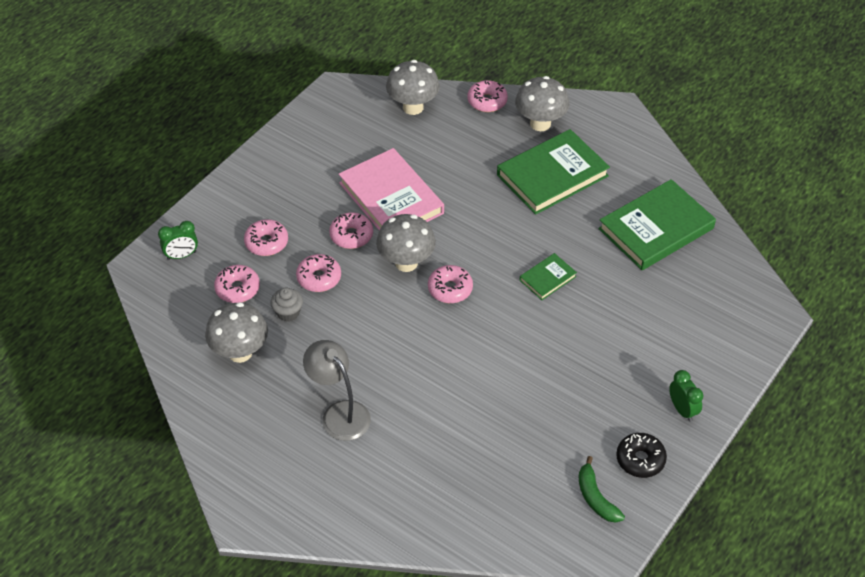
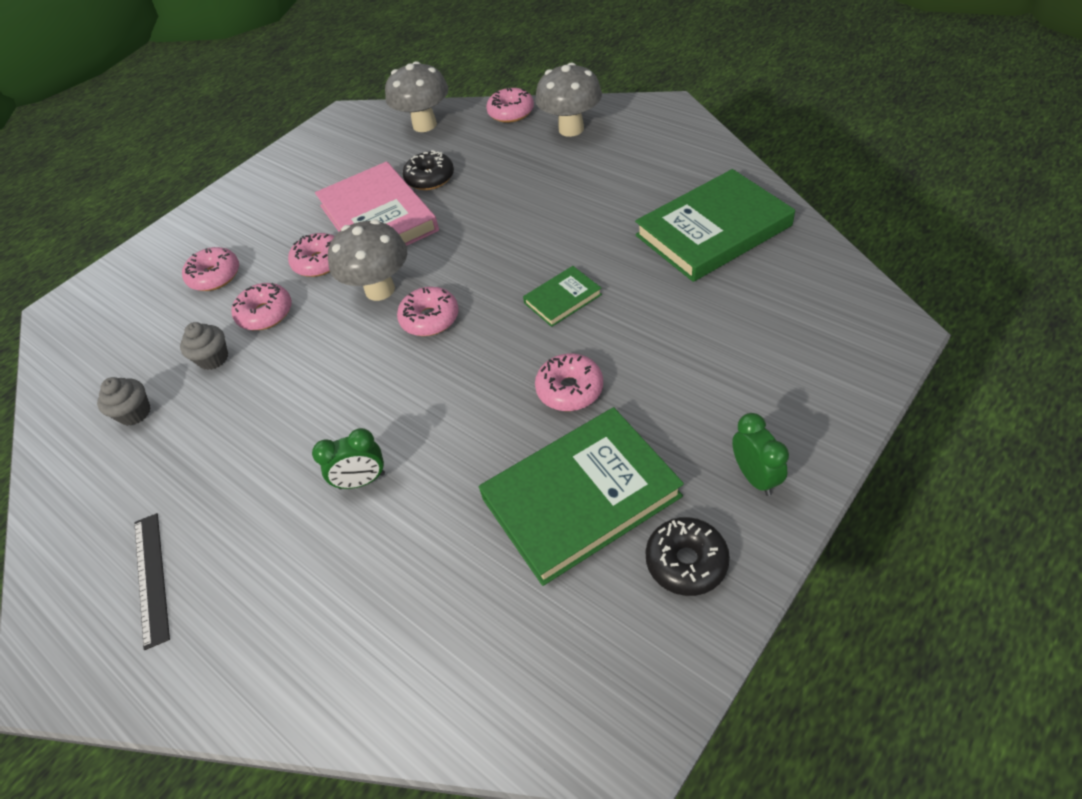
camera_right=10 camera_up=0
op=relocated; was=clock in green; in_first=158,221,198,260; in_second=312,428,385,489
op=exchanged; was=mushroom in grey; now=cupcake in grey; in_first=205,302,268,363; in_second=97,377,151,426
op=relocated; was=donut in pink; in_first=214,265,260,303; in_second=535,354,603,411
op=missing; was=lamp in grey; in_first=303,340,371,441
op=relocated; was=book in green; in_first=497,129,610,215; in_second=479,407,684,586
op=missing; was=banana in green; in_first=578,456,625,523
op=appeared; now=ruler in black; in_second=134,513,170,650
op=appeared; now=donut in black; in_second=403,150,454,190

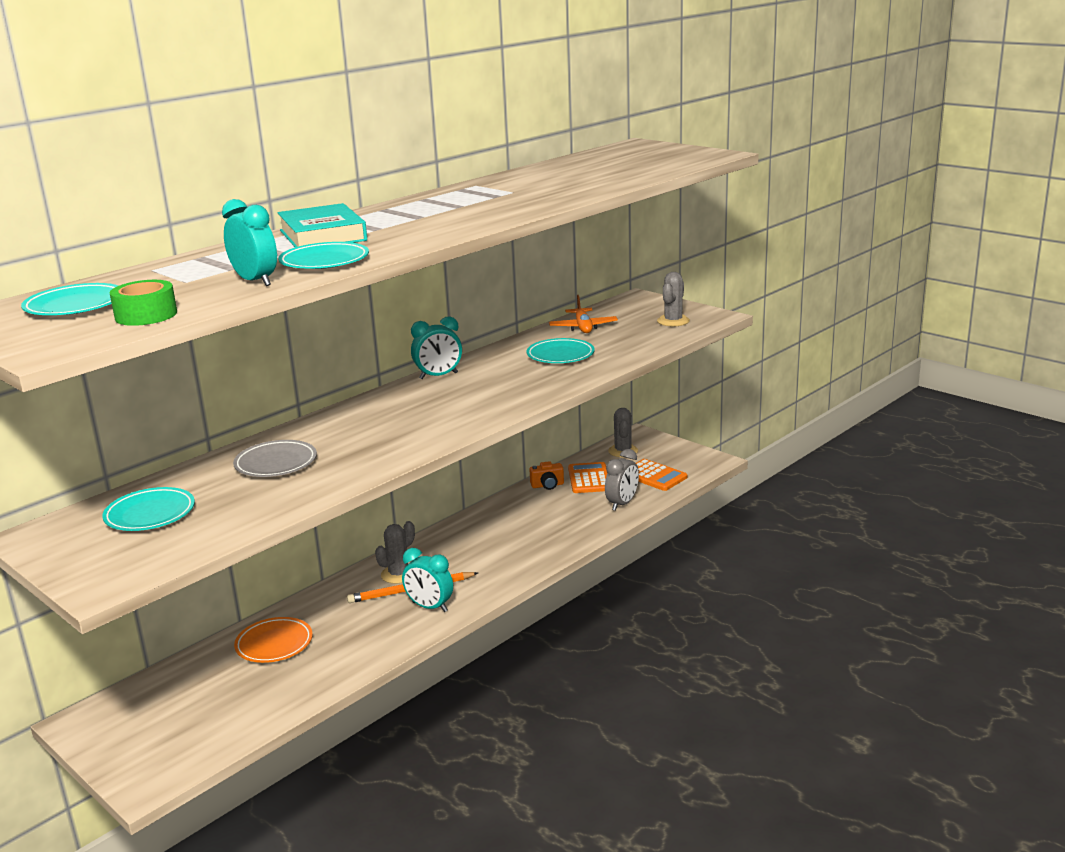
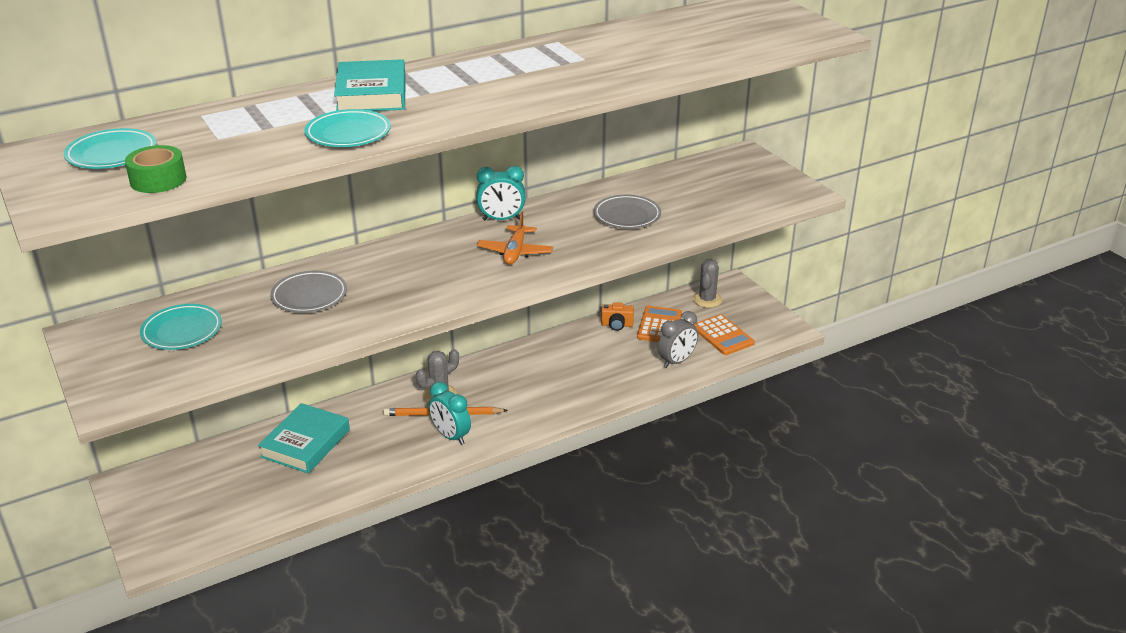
camera_right=15 camera_up=10
op=missing; was=clock in turquoise; in_first=222,199,277,286
op=exchanged; was=plate in orange; now=book in turquoise; in_first=234,617,313,663; in_second=258,403,350,473
op=colour; was=plate in turquoise; now=plate in grey; in_first=527,338,595,363; in_second=594,195,661,229
op=relocated; was=plane in orange; in_first=549,295,618,333; in_second=477,211,553,265
op=missing; was=cactus in grey; in_first=657,272,690,326

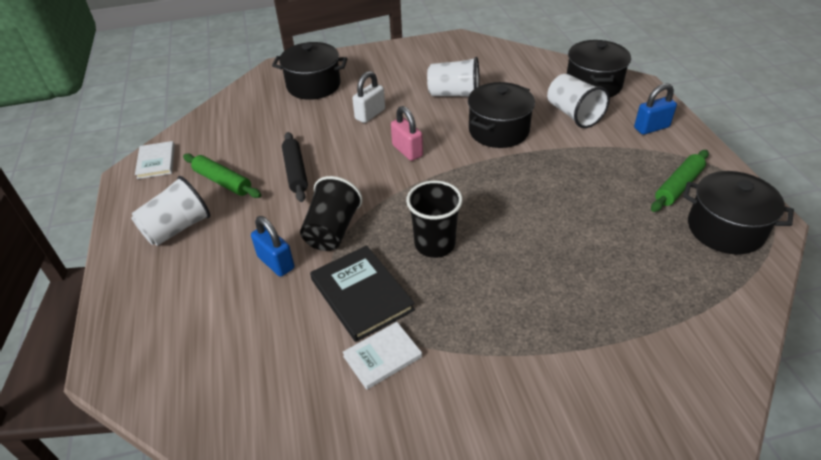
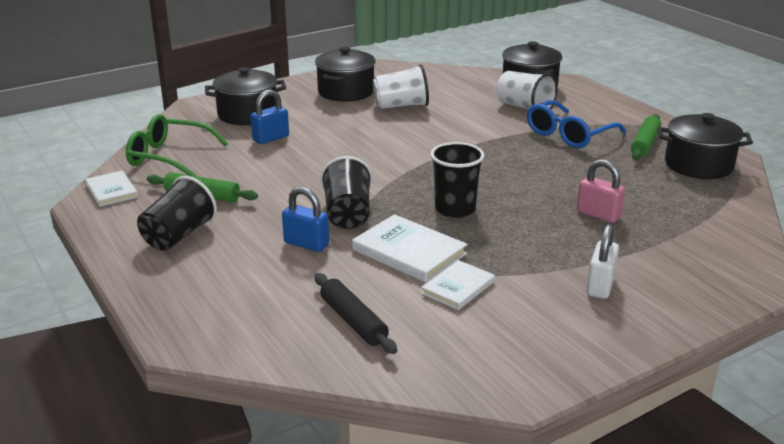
camera_right=-20 camera_up=-15
op=colour; was=cup in white; now=cup in black; in_first=131,176,210,246; in_second=137,176,217,251
op=relocated; was=rolling pin in black; in_first=282,132,308,202; in_second=314,273,397,354
op=colour; was=book in black; now=book in white; in_first=310,245,415,342; in_second=352,214,468,283
op=relocated; was=padlock in white; in_first=352,71,385,123; in_second=587,224,619,299
op=relocated; was=padlock in pink; in_first=391,106,423,161; in_second=577,159,625,223
op=relocated; was=pot in black; in_first=468,82,535,148; in_second=315,47,376,102
op=relocated; was=padlock in blue; in_first=634,83,677,135; in_second=251,90,289,144
op=appeared; now=glasses in green; in_second=126,114,228,176
op=appeared; now=glasses in blue; in_second=527,100,626,148

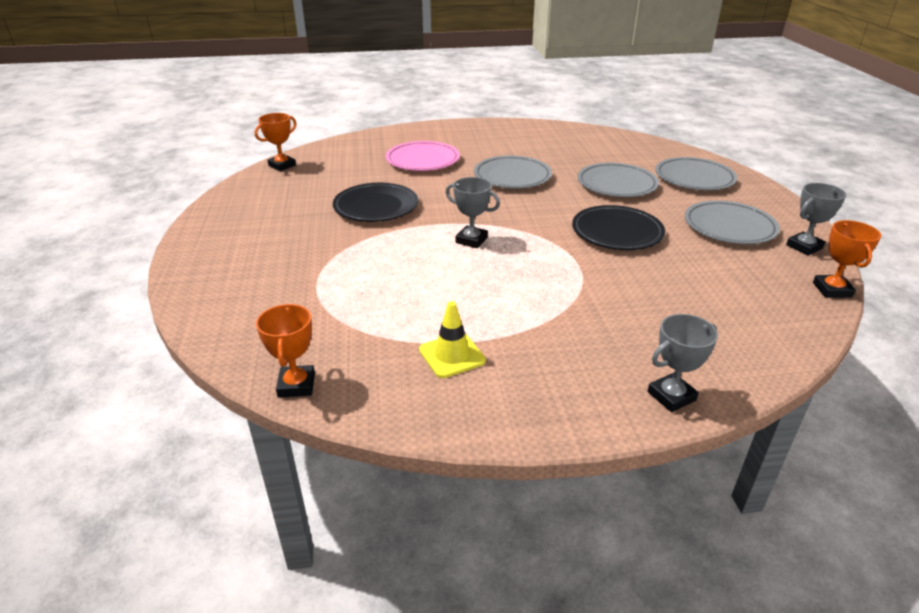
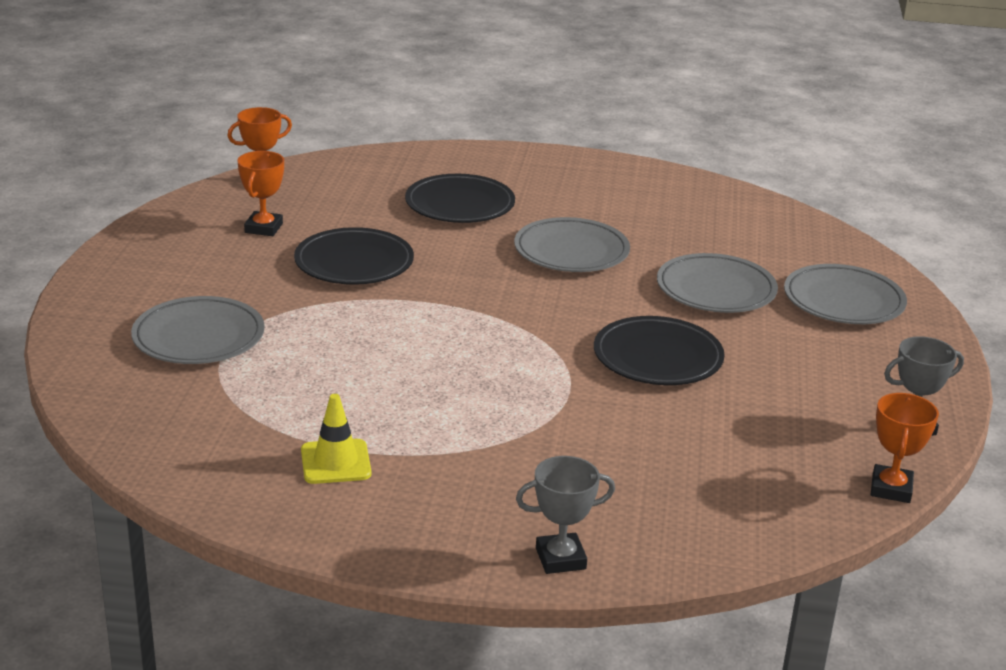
camera_right=15 camera_up=-5
op=relocated; was=trophy in orange; in_first=256,304,315,398; in_second=238,151,284,236
op=colour; was=plate in pink; now=plate in black; in_first=386,141,460,171; in_second=405,174,515,223
op=missing; was=trophy in grey; in_first=445,177,500,248
op=relocated; was=plate in grey; in_first=685,200,780,244; in_second=131,296,265,364

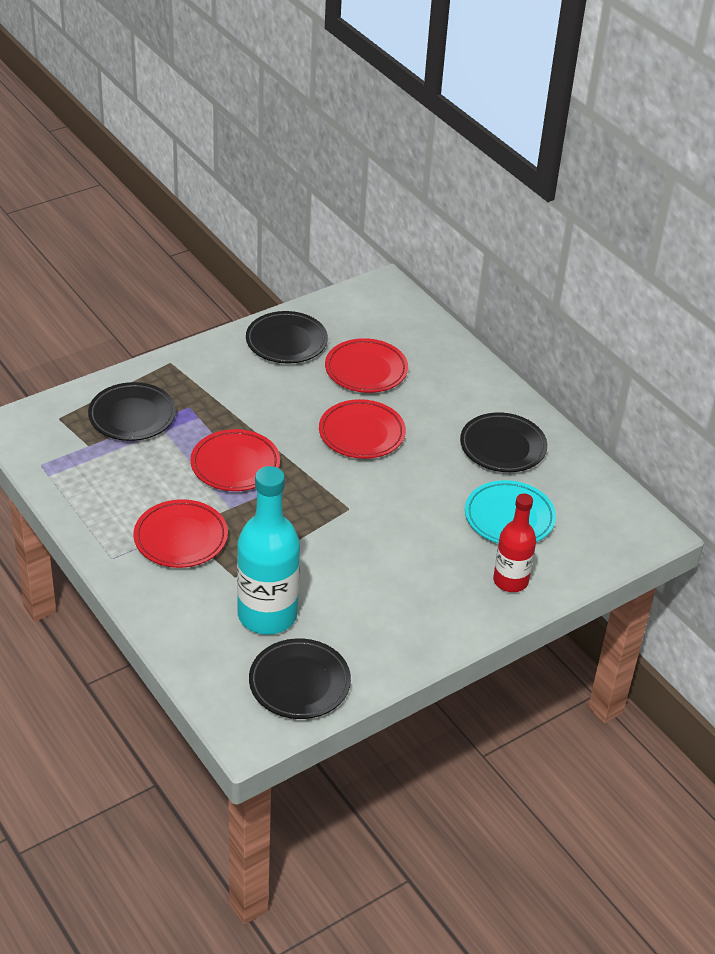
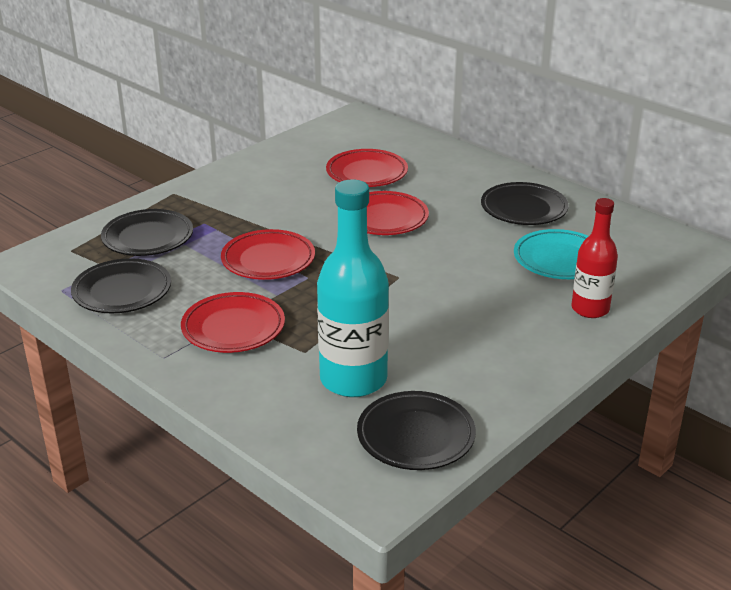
camera_right=-10 camera_up=-10
op=relocated; was=plate in black; in_first=246,311,328,364; in_second=71,258,171,313

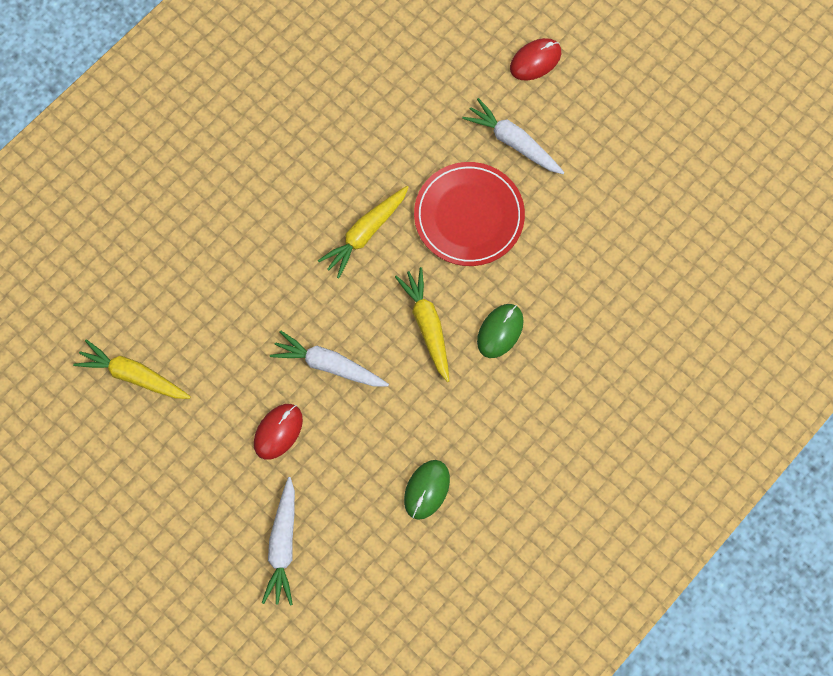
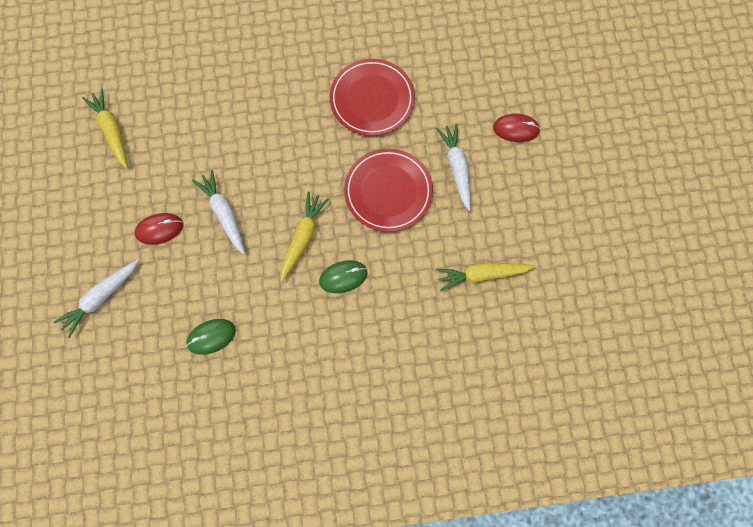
camera_right=40 camera_up=0
op=relocated; was=carrot in yellow; in_first=318,186,408,279; in_second=436,263,535,291
op=appeared; now=plate in red; in_second=330,59,415,136

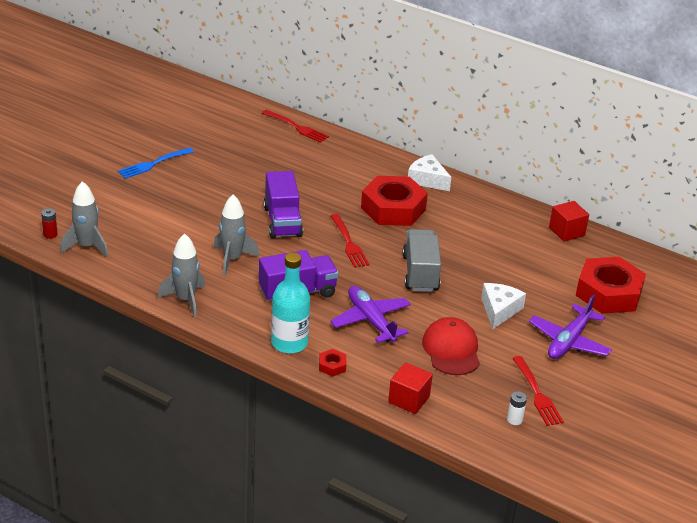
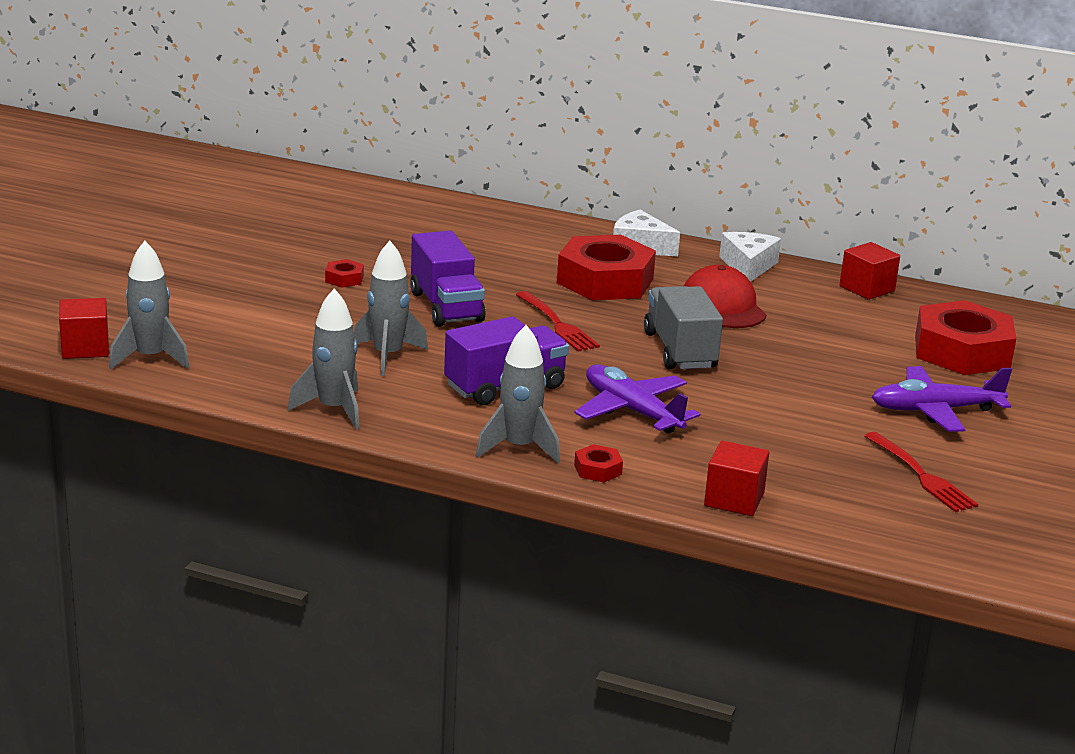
camera_right=-10 camera_up=-10
op=exchanged; was=battery in red; now=cube in red; in_first=41,208,57,239; in_second=59,298,109,359
op=missing; was=fork in blue; in_first=118,147,194,179
op=missing; was=fork in red; in_first=262,110,329,143
op=exchanged; was=bottle in turquoise; now=rocket in grey; in_first=271,252,310,354; in_second=476,325,560,464
op=relocated; was=cap in red; in_first=422,317,480,375; in_second=684,265,767,328
op=relocated; was=cheese in white; in_first=481,283,526,329; in_second=719,232,781,282
op=missing; was=battery in white; in_first=507,391,527,425
op=spun; was=plane in purple; in_first=529,295,612,359; in_second=872,366,1012,432; clockwise=60
op=appeared; now=nut in red; in_second=325,259,364,288

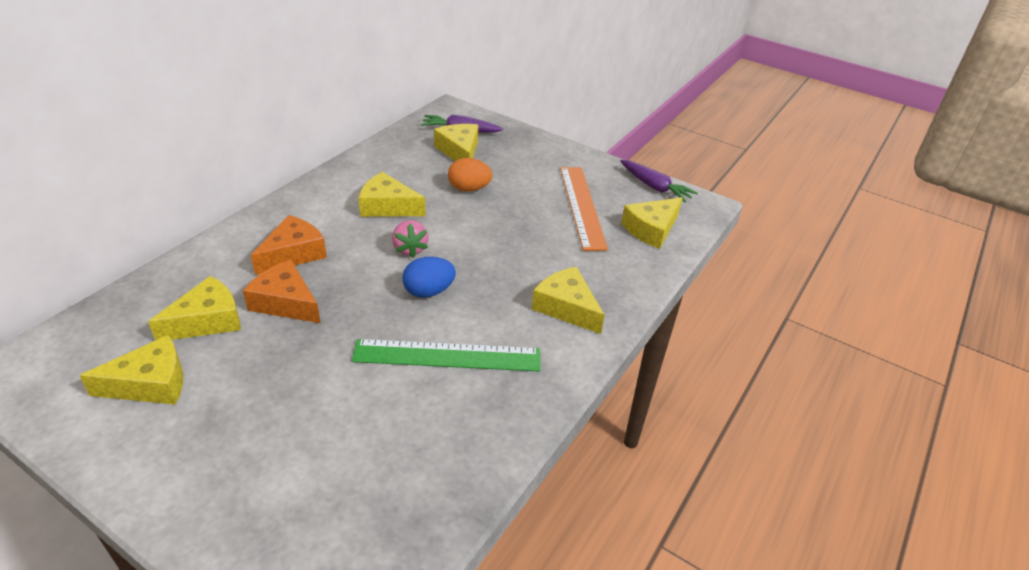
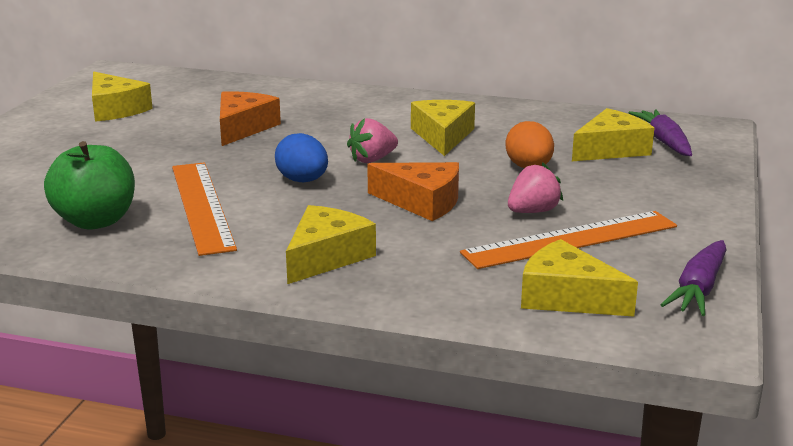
camera_right=75 camera_up=-15
op=missing; was=cheese in yellow; in_first=148,276,241,341
op=relocated; was=cheese in orange; in_first=251,215,327,275; in_second=367,162,459,221
op=colour; was=ruler in green; now=ruler in orange; in_first=352,339,540,372; in_second=172,162,237,256
op=appeared; now=apple in green; in_second=44,141,135,230
op=appeared; now=strawberry in pink; in_second=508,163,563,213

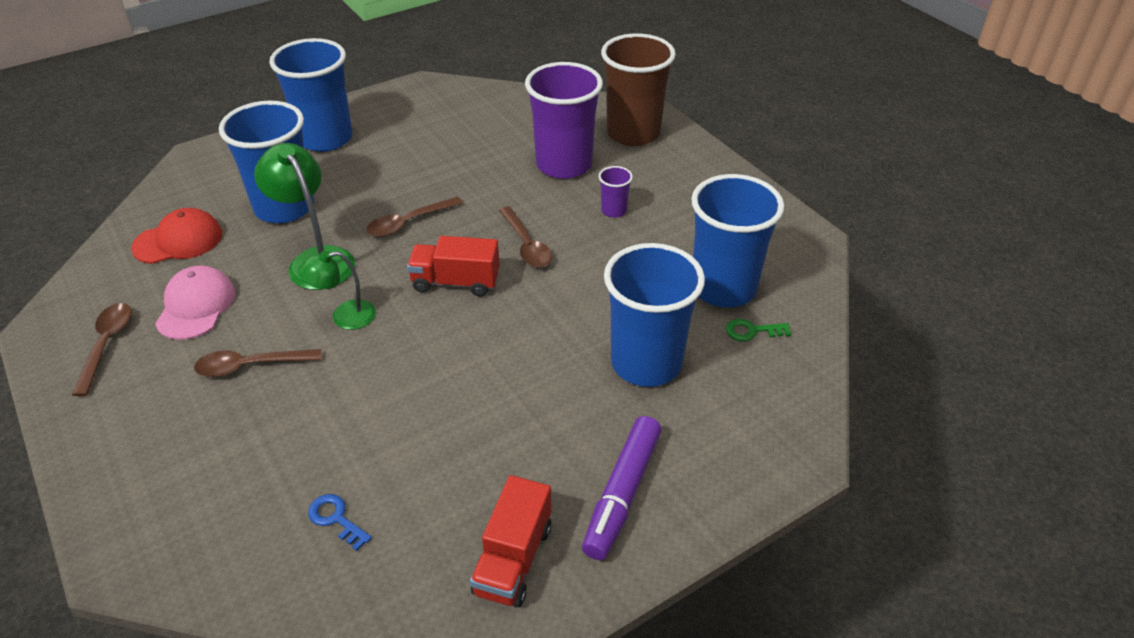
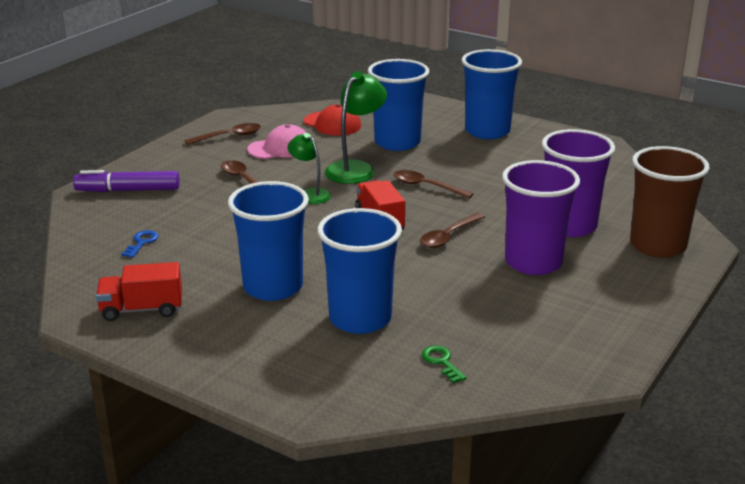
camera_right=65 camera_up=-15
op=relocated; was=marker in purple; in_first=582,416,662,560; in_second=73,170,180,192
op=size; was=cup in purple; in_first=599,166,633,218; in_second=502,160,580,275; ratio=2.32
op=relocated; was=cup in blue; in_first=691,174,784,308; in_second=228,181,309,301

